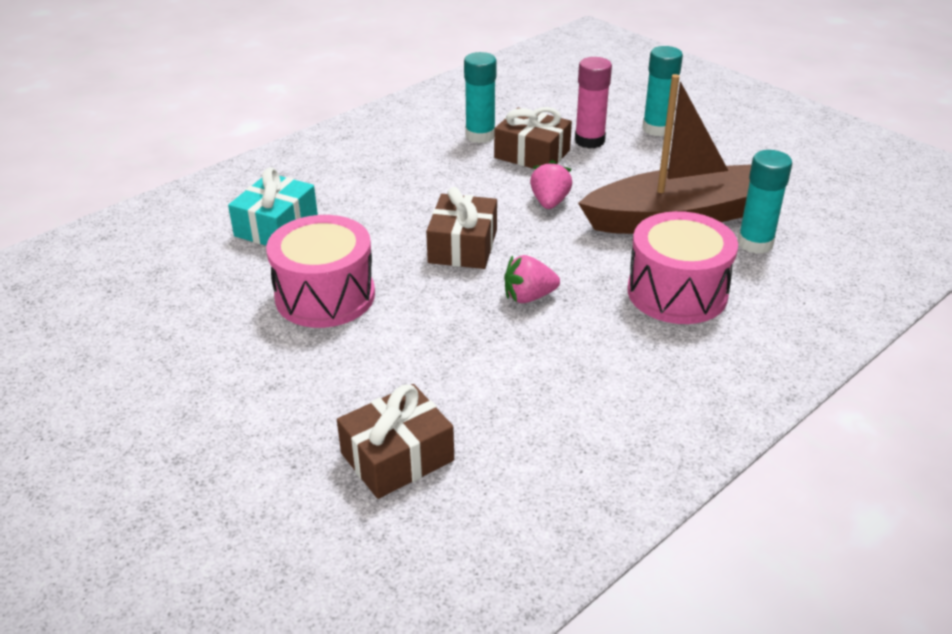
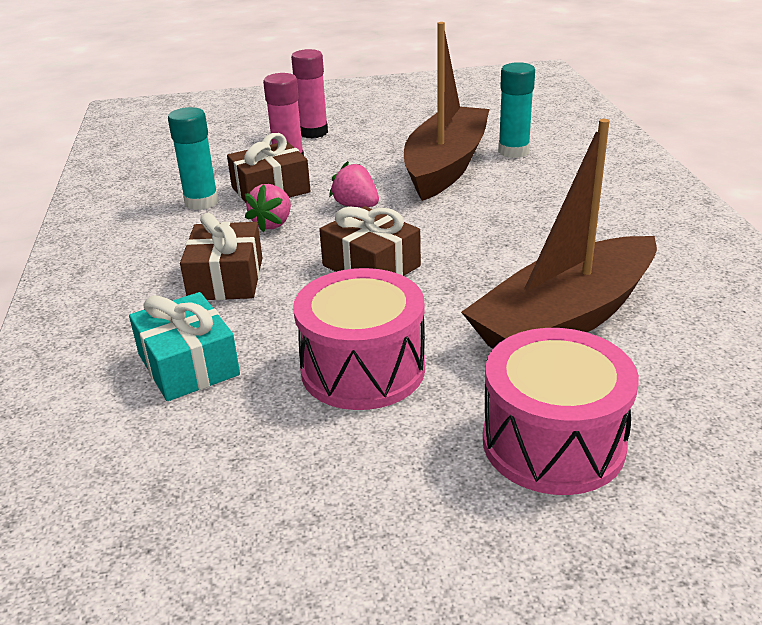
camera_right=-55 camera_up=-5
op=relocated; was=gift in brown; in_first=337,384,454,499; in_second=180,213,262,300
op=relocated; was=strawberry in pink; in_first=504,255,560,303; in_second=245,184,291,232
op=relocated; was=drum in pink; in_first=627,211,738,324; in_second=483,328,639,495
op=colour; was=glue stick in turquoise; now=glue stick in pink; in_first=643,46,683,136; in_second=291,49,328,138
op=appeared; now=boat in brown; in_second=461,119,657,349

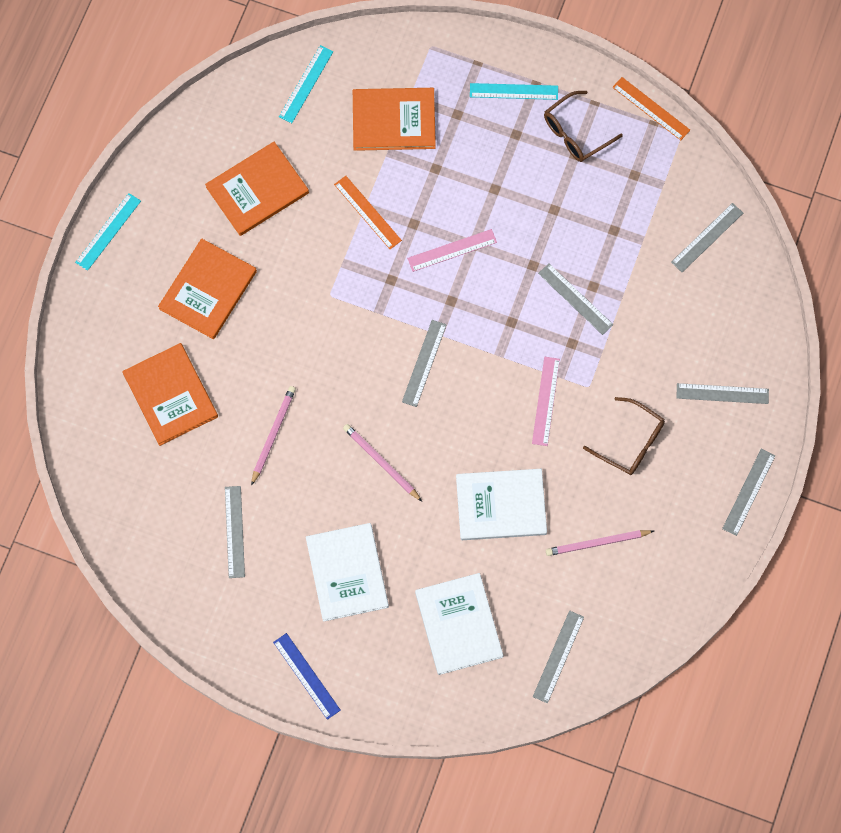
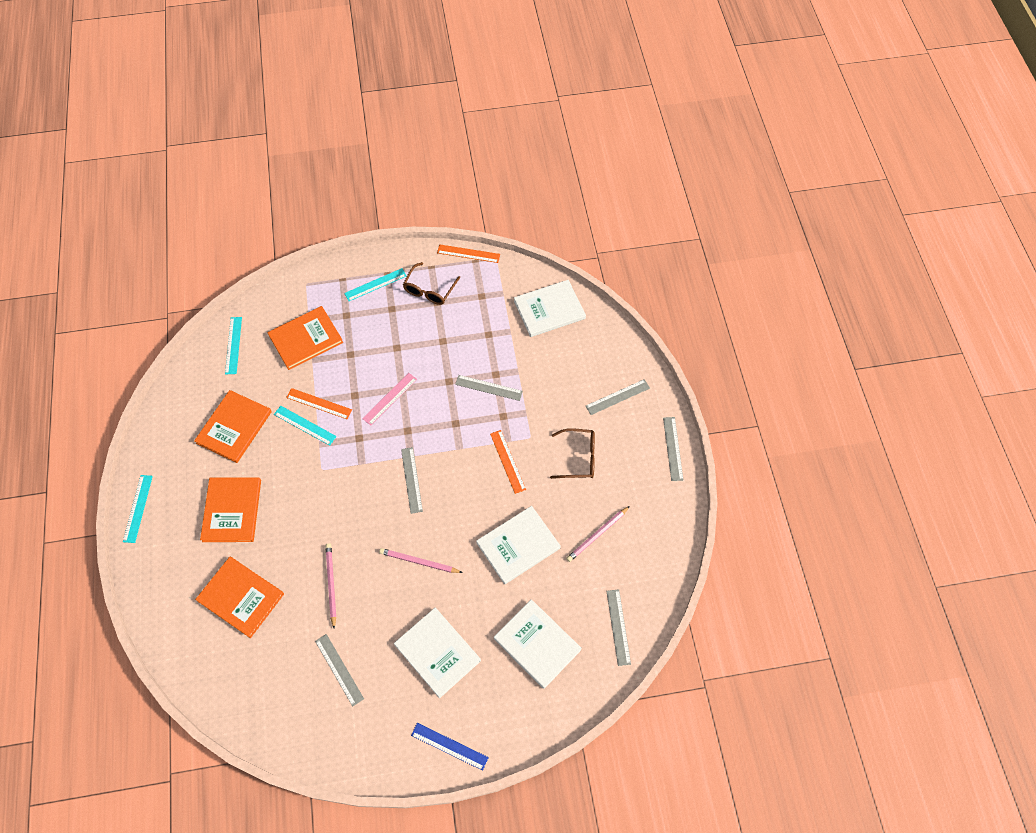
camera_right=-30 camera_up=-10
op=colour; was=ruler in pink; now=ruler in orange; in_first=532,357,560,446; in_second=490,430,526,494
op=exchanged; was=ruler in grey; now=book in white; in_first=671,203,743,272; in_second=514,280,586,337
op=appeared; now=ruler in turquoise; in_second=274,406,337,446

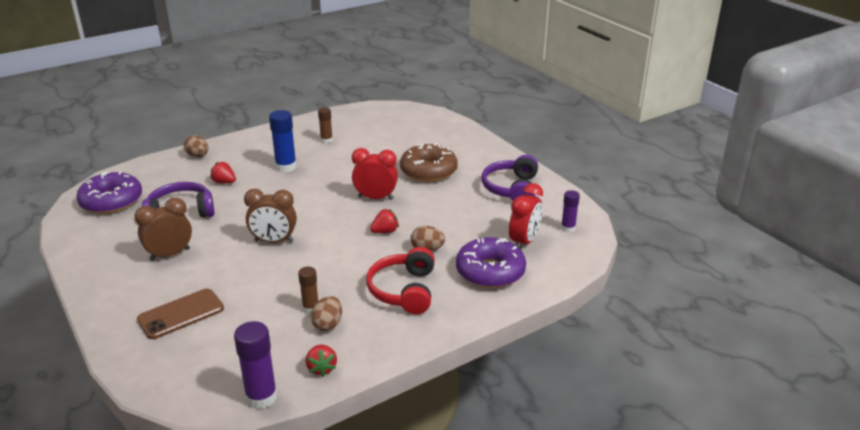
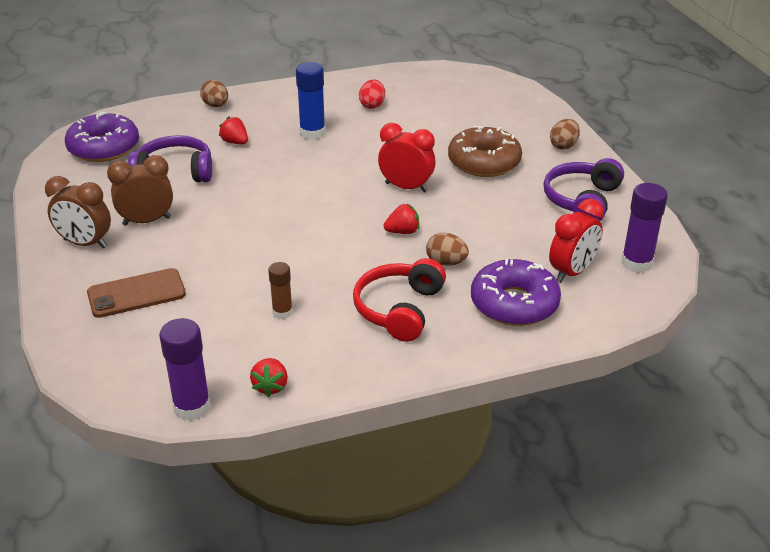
camera_right=15 camera_up=5
op=relocated; was=clock in brown; in_first=244,189,297,243; in_second=45,176,111,249
op=relocated; was=egg in brown; in_first=311,296,342,331; in_second=550,119,580,150
op=exchanged; was=glue stick in brown; now=egg in red; in_first=318,107,333,143; in_second=359,80,385,109
op=size; was=glue stick in purple; in_first=561,190,580,232; in_second=621,183,668,273; ratio=1.63

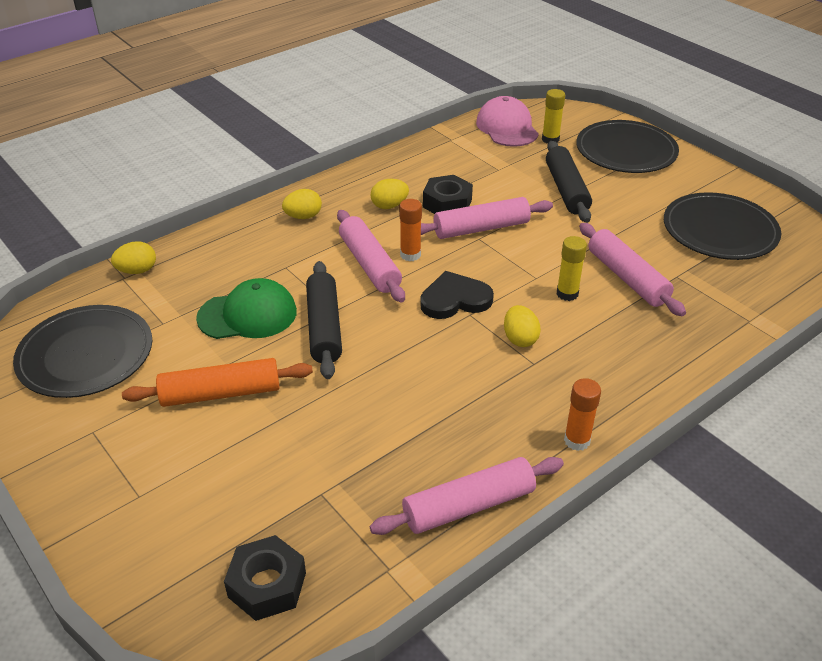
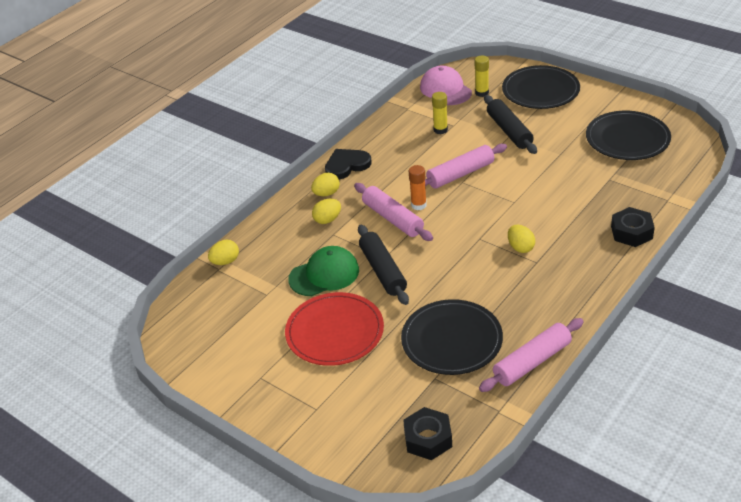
camera_right=-10 camera_up=0
op=relocated; was=plate in black; in_first=13,305,152,398; in_second=401,299,503,375
op=exchanged; was=rolling pin in orange; now=plate in red; in_first=122,358,313,407; in_second=285,292,384,366
op=relocated; was=egg in yellow; in_first=370,179,409,209; in_second=312,199,341,224
op=relocated; was=heart in black; in_first=420,271,494,319; in_second=325,149,372,180
op=relocated; was=nut in black; in_first=423,175,473,214; in_second=611,207,655,247
op=relocated; was=glue stick in yellow; in_first=557,236,587,301; in_second=432,92,448,134
op=missing; was=glue stick in orange; in_first=564,378,601,451
op=missing; was=rolling pin in pink; in_first=579,223,686,316

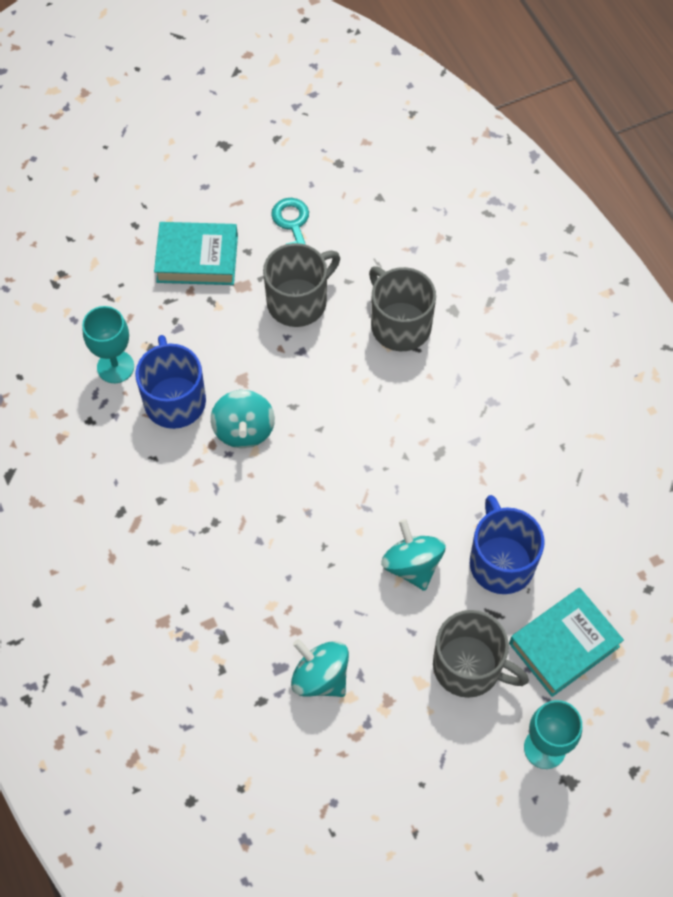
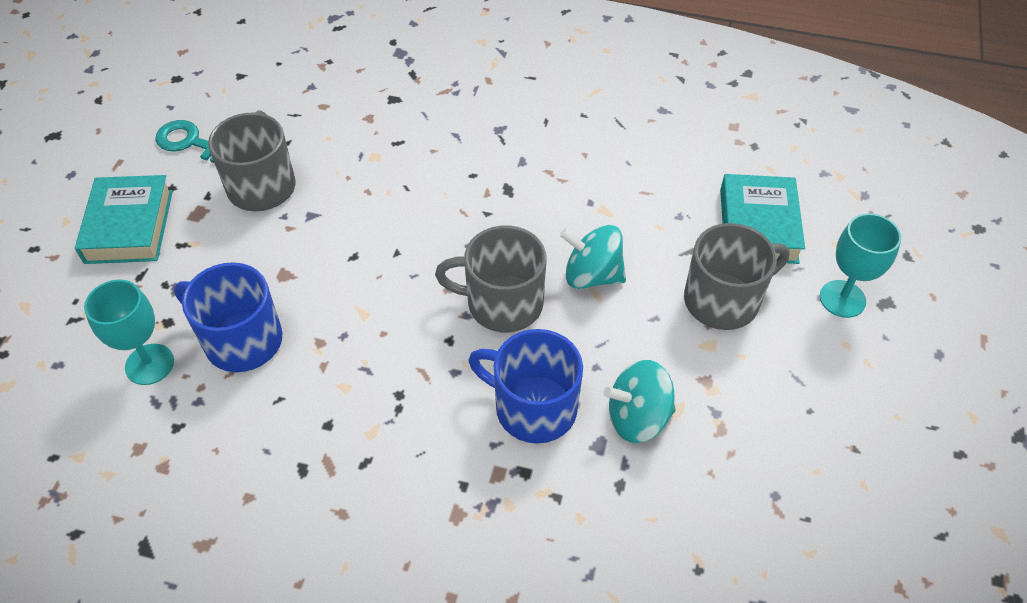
camera_right=-50 camera_up=-10
op=spun; was=book in turquoise; in_first=154,222,238,285; in_second=75,175,173,264; clockwise=-45
op=missing; was=spinning top in turquoise; in_first=211,390,275,448
op=relocated; was=mug in grey; in_first=369,266,436,351; in_second=435,226,547,332
op=relocated; was=mug in blue; in_first=470,495,545,594; in_second=469,329,583,443

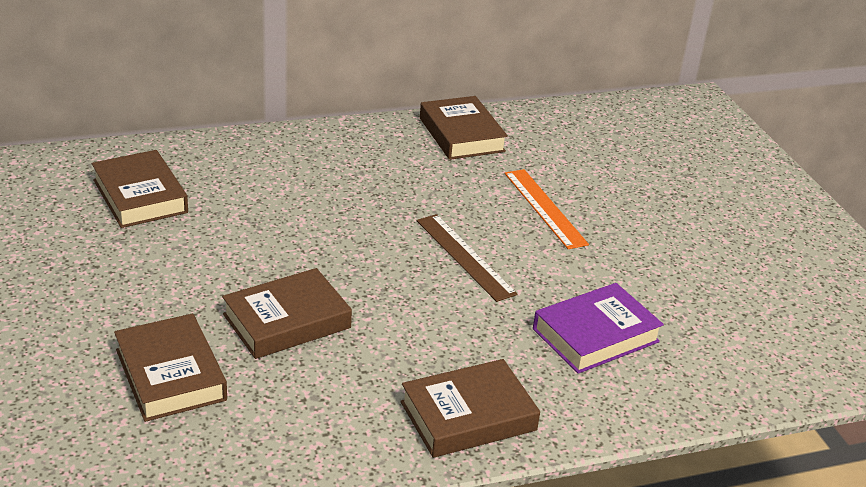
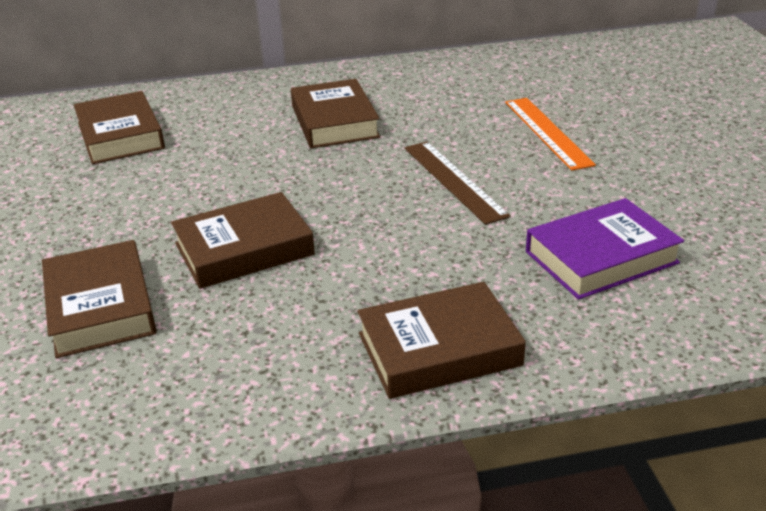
camera_right=10 camera_up=0
op=relocated; was=book in brown; in_first=420,96,508,160; in_second=291,79,380,148

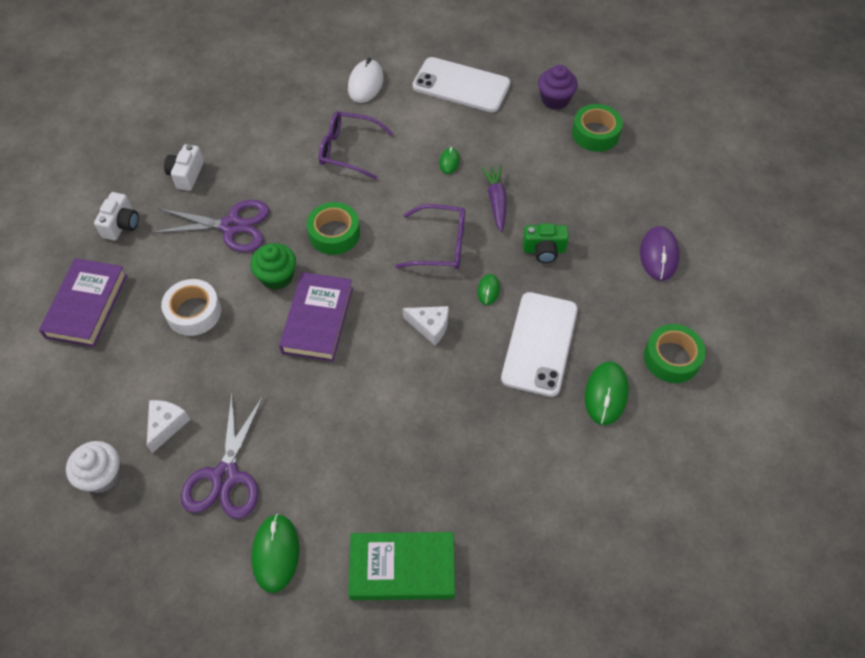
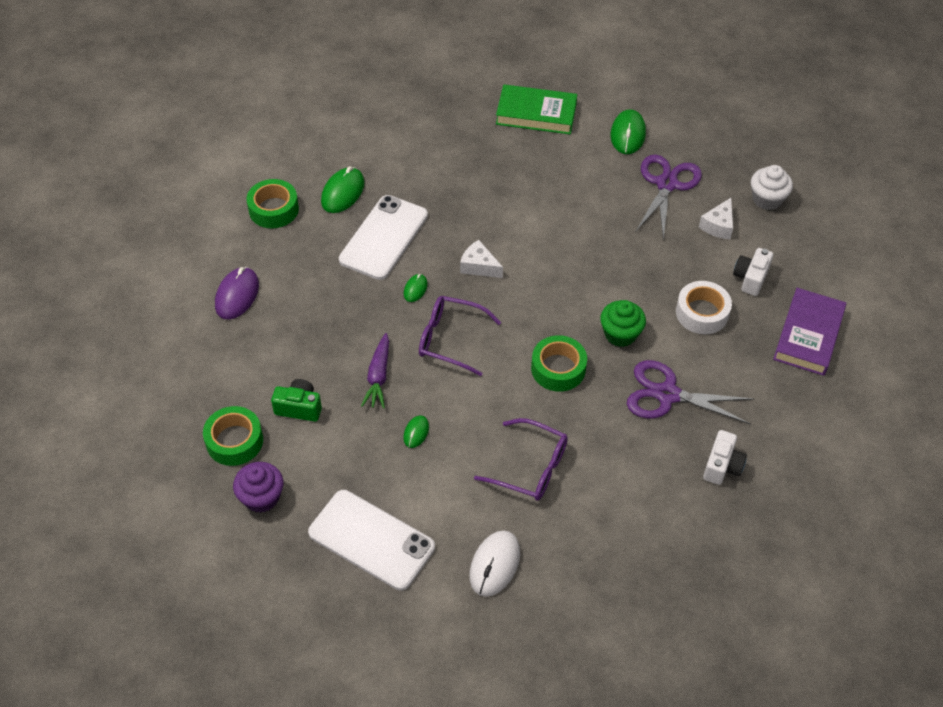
camera_right=-170 camera_up=-5
op=relocated; was=camera in white; in_first=94,192,139,240; in_second=733,248,773,296
op=missing; was=book in purple; in_first=279,272,353,362
op=relocated; was=camera in green; in_first=523,223,569,263; in_second=271,379,322,422

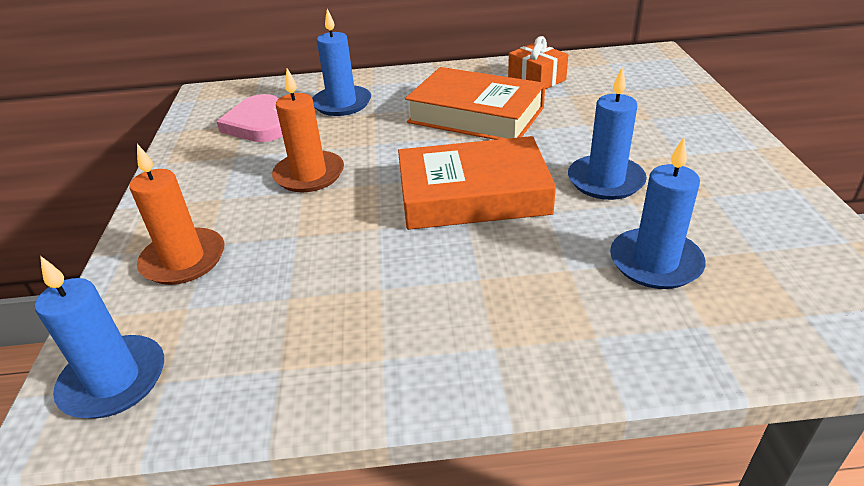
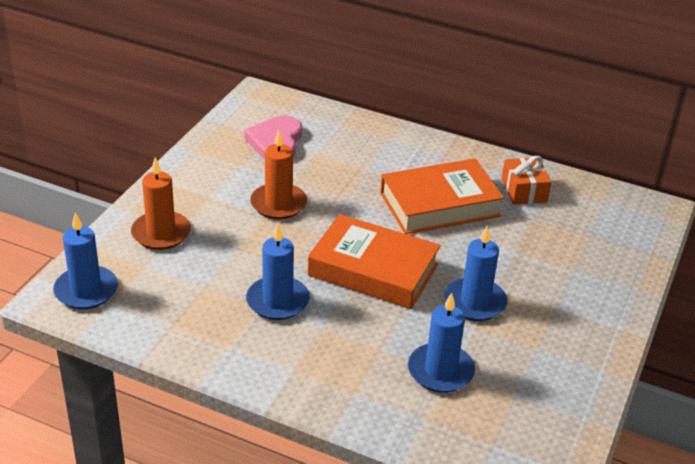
camera_right=25 camera_up=0
op=relocated; was=candle in blue; in_first=312,9,371,116; in_second=246,224,310,320
op=spun; was=book in orange; in_first=405,67,545,140; in_second=380,159,504,234; clockwise=-75

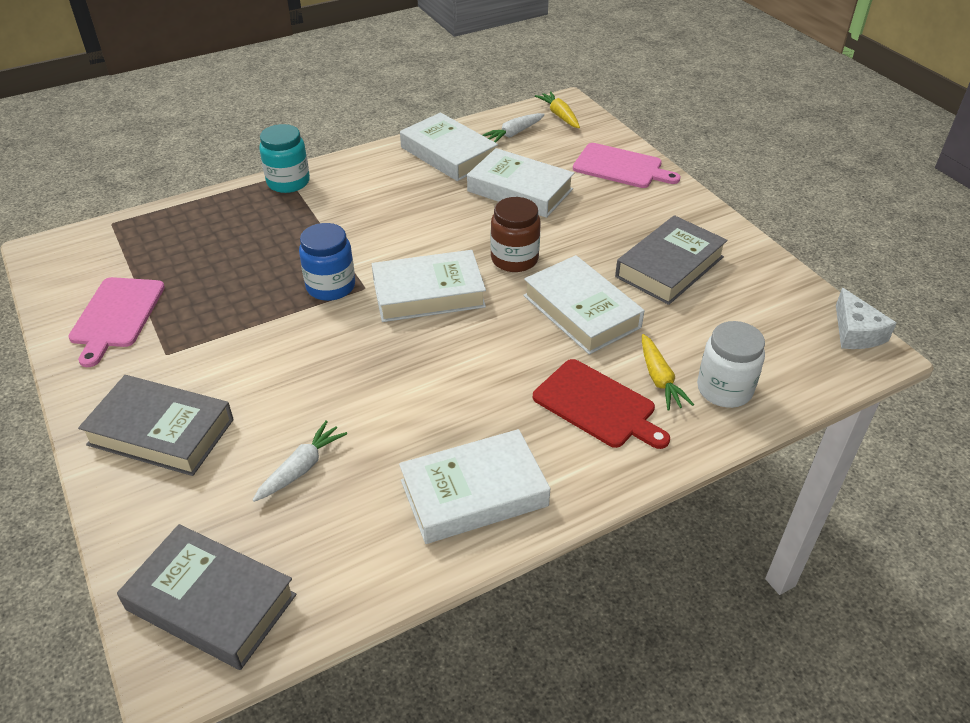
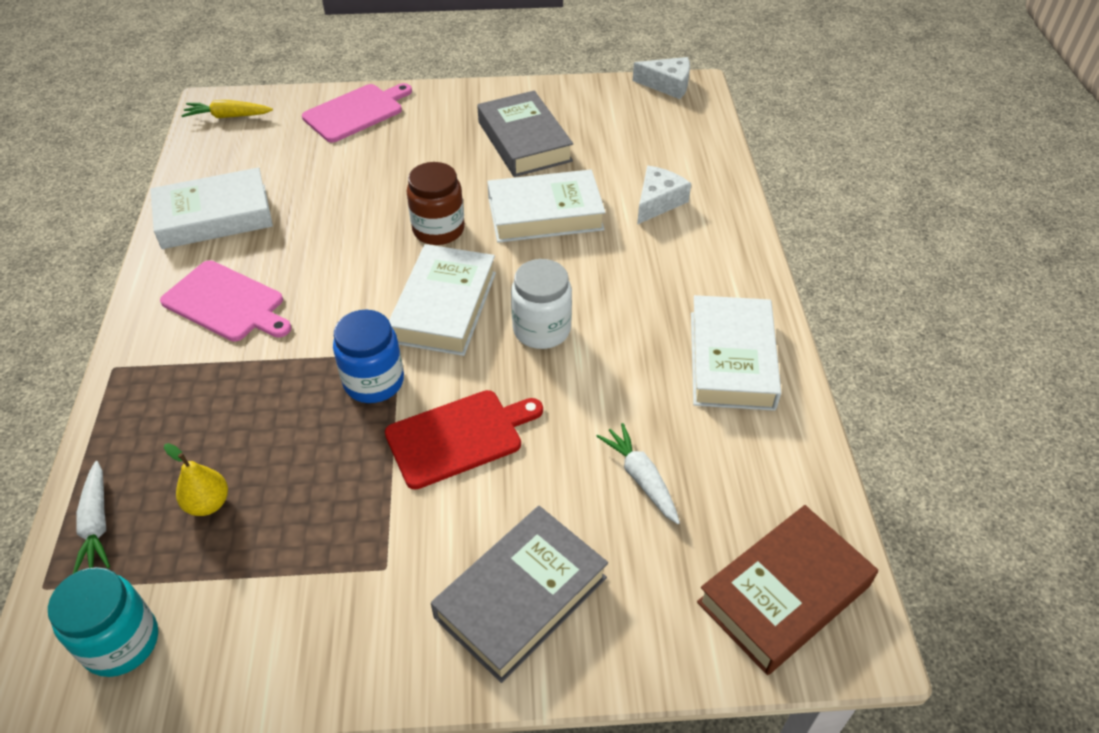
camera_right=-65 camera_up=5
op=relocated; was=cutting board in pink; in_first=68,277,165,367; in_second=160,260,292,342
op=colour; was=book in grey; now=book in brown; in_first=117,524,296,670; in_second=697,505,878,675
op=relocated; was=jar in turquoise; in_first=259,124,310,193; in_second=48,567,158,677
op=missing; was=book in white; in_first=467,148,574,218
op=relocated; was=carrot in white; in_first=482,113,545,143; in_second=73,461,110,574
op=relocated; was=cutting board in red; in_first=533,359,670,449; in_second=385,390,543,490
op=exchanged; was=carrot in yellow; now=cheese in white; in_first=642,334,694,411; in_second=637,166,691,225
op=relocated; was=jar in white; in_first=697,321,765,408; in_second=511,259,572,349
op=appeared; now=pear in yellow; in_second=164,443,228,516

